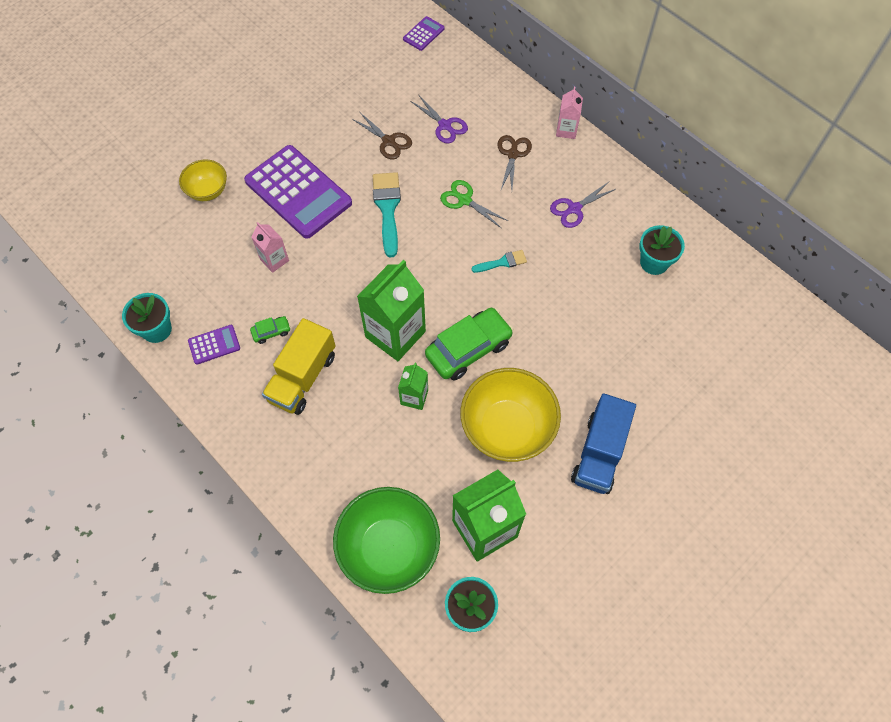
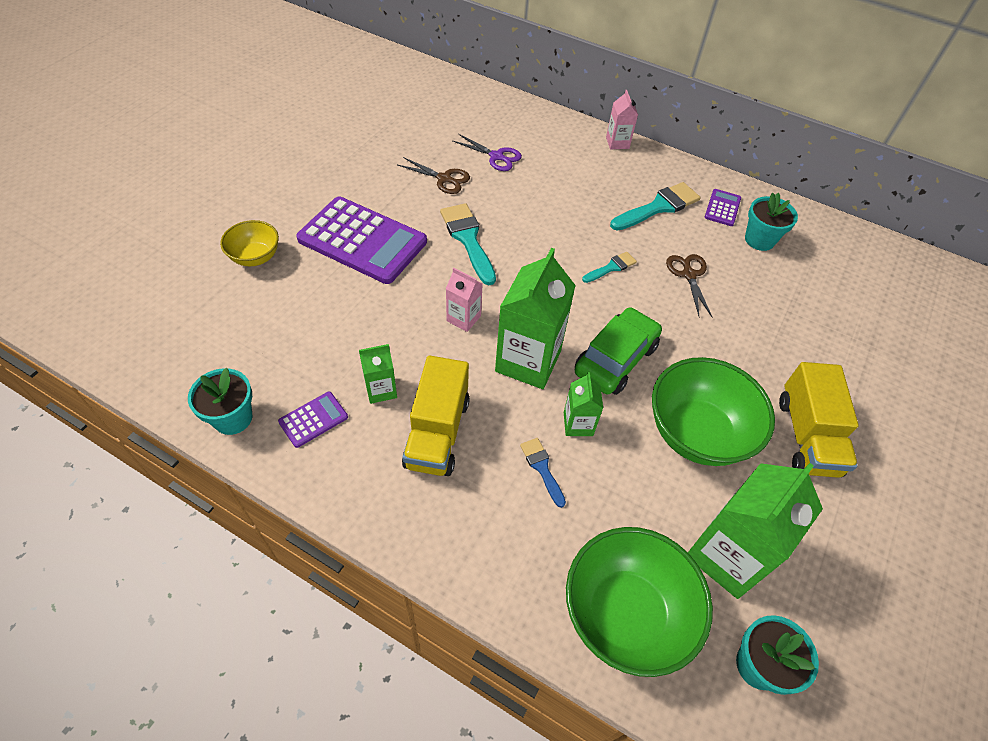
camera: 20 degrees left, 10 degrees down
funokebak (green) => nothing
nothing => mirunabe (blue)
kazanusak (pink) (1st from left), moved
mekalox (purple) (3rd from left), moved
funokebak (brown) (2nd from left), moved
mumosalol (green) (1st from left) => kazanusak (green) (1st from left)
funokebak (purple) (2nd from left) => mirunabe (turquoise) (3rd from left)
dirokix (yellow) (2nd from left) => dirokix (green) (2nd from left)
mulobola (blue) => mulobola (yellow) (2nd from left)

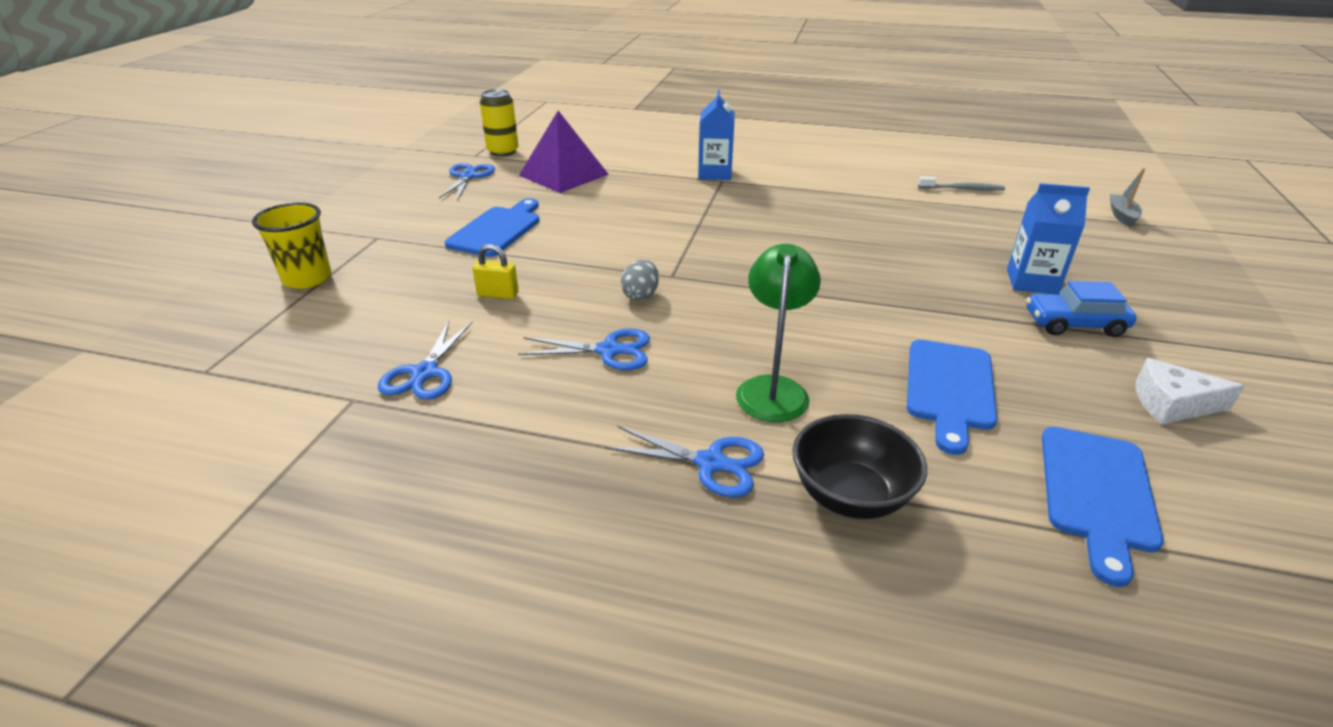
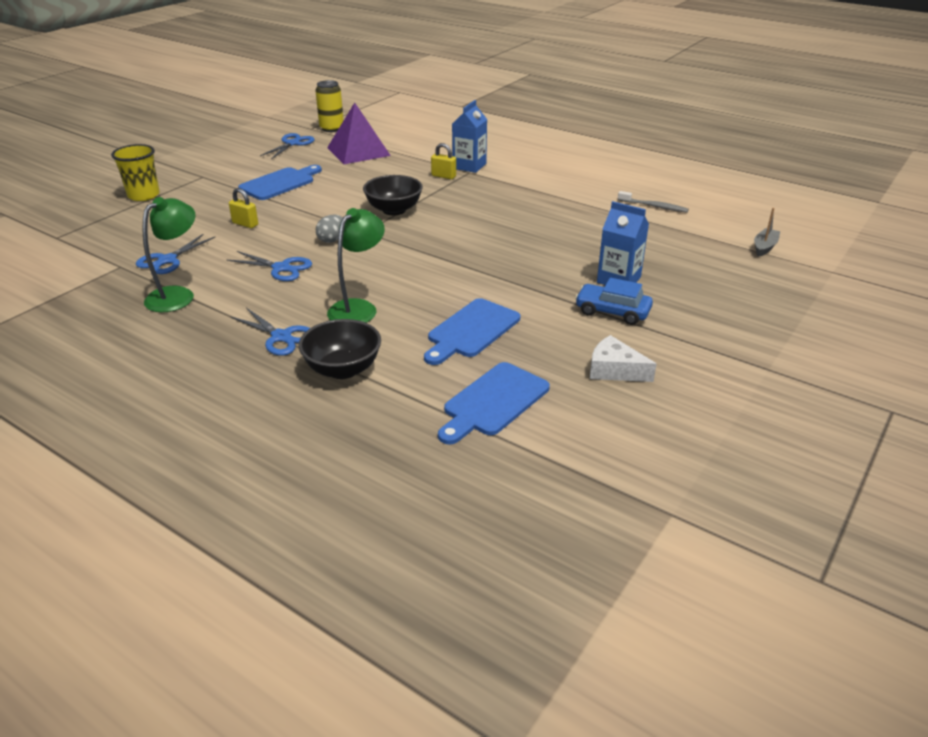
camera: 20 degrees right, 0 degrees up
nothing => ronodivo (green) (1st from left)
nothing => dirokix (black) (2nd from left)
nothing => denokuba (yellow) (2nd from left)

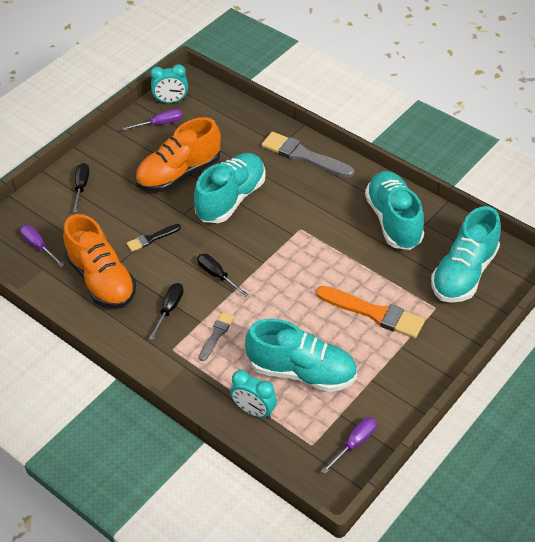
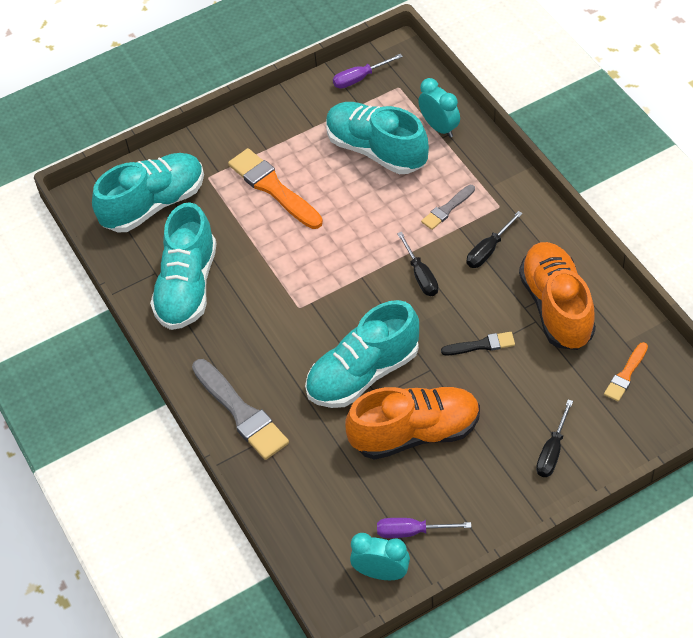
camera: 155 degrees left, 5 degrees up
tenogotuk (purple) (1st from left) => mirunabe (orange) (2nd from left)

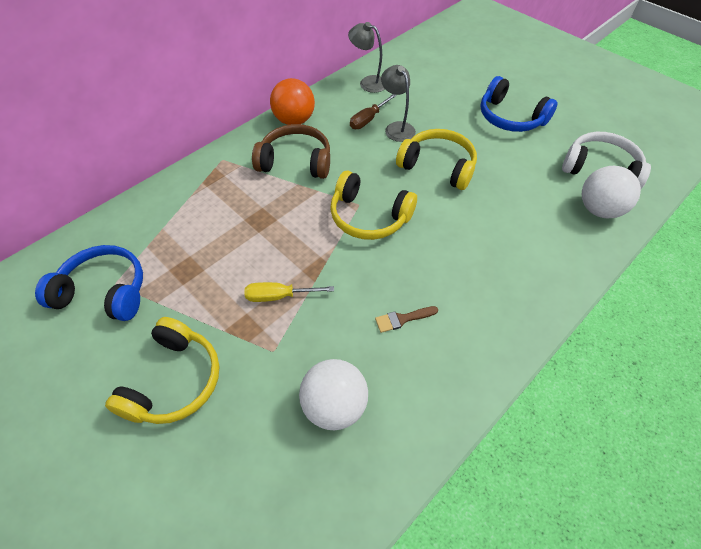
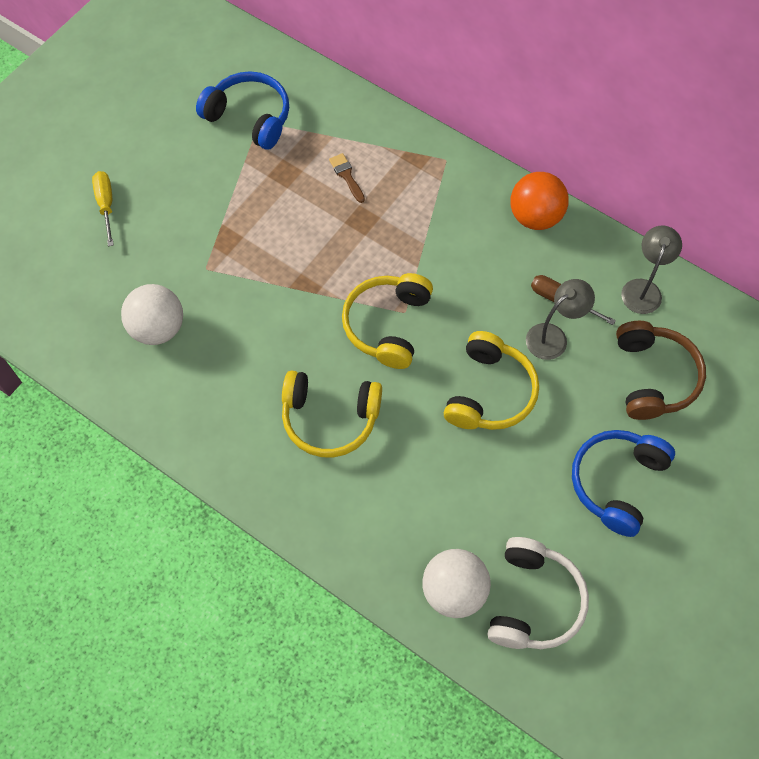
camera: 80 degrees right, 10 degrees up
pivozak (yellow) (1st from left), moved
tenogotuk (yellow), moved
pivozak (brown), moved
mirunabe (brown), moved
pivozak (blue) (1st from left), 60 degrees counterclockwise

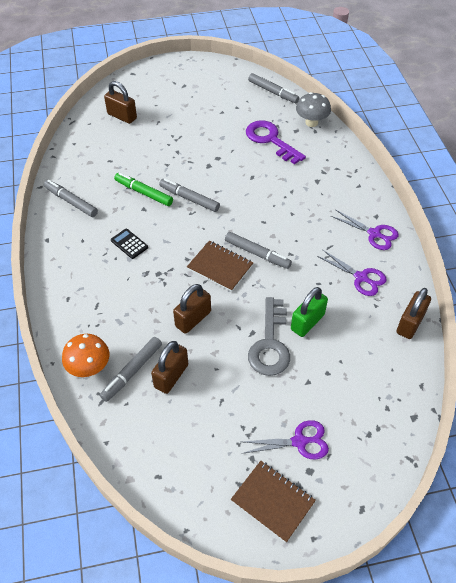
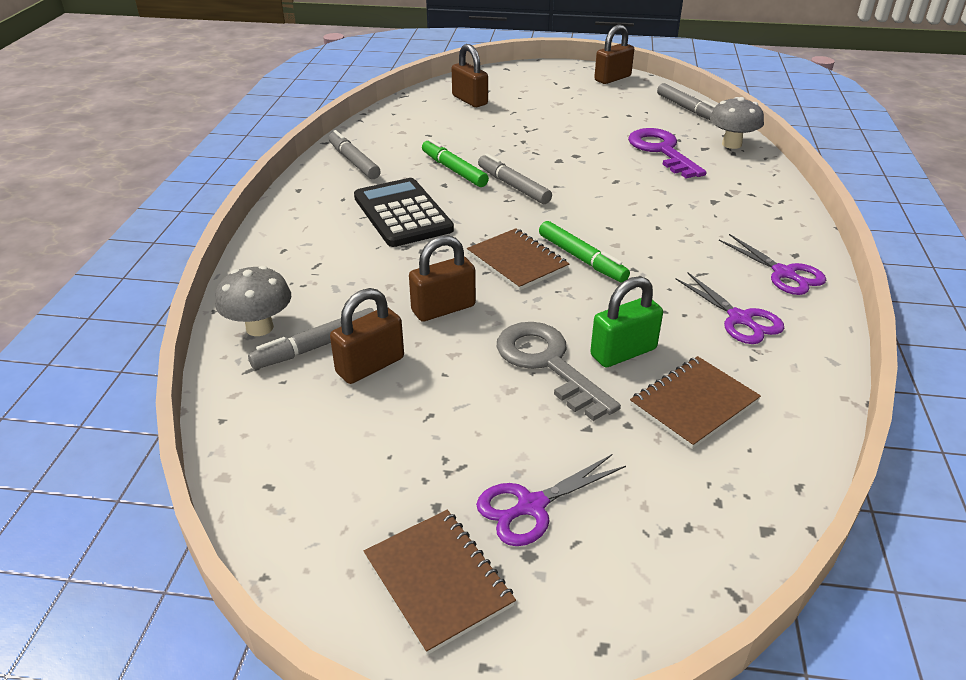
camera: 20 degrees right, 15 degrees down
nothing => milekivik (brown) (3rd from left)
denokuba (brown) (4th from left), moved
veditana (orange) => veditana (grey) (1st from left)
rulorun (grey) (4th from left) => rulorun (green) (2nd from left)
funokebak (purple) (1st from left), 135 degrees clockwise
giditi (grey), 120 degrees clockwise
mekalox (black), x2.13

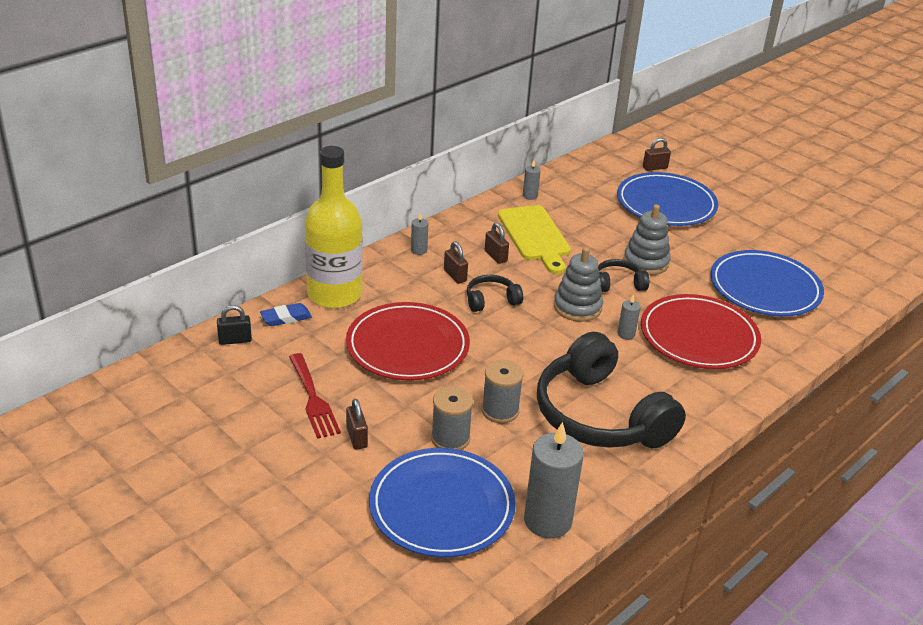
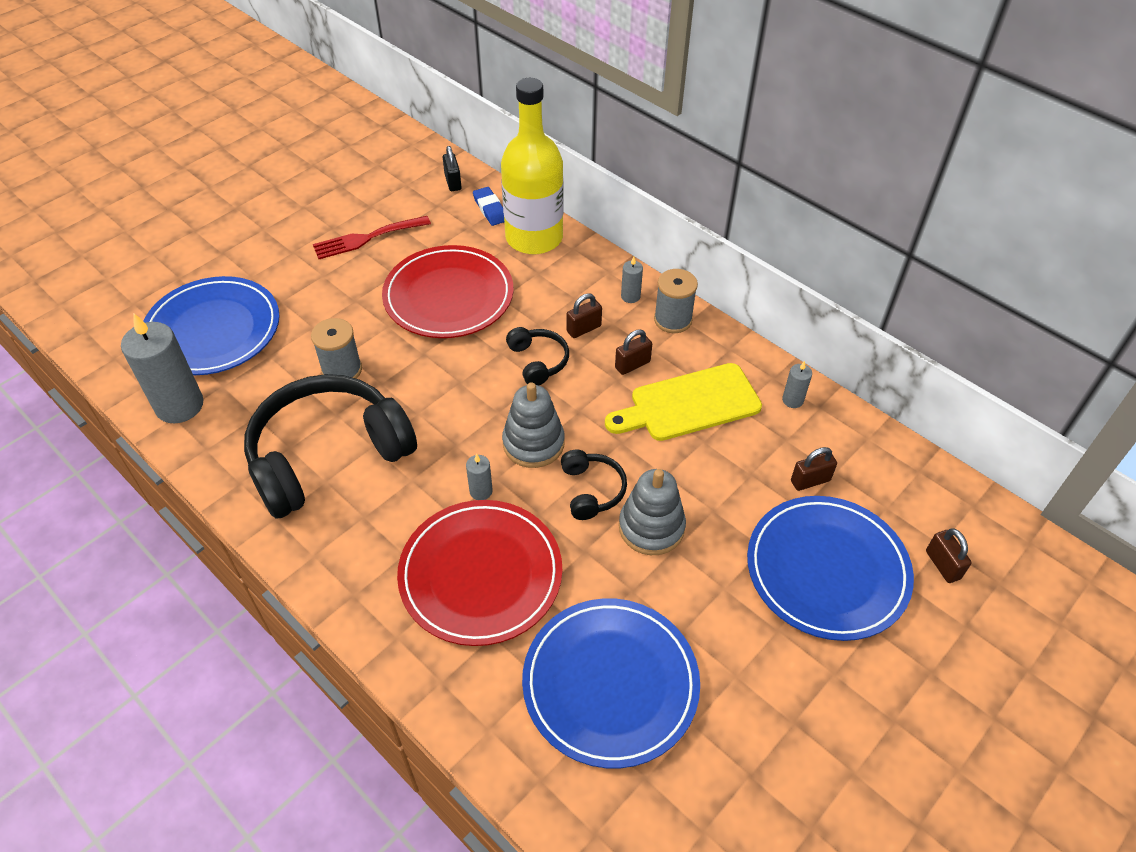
camera: 90 degrees right, 15 degrees up
denokuba (brown) (1st from left in the first image) => denokuba (brown) (3rd from left), moved
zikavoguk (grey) (1st from left in the first image) => zikavoguk (grey) (2nd from left), moved

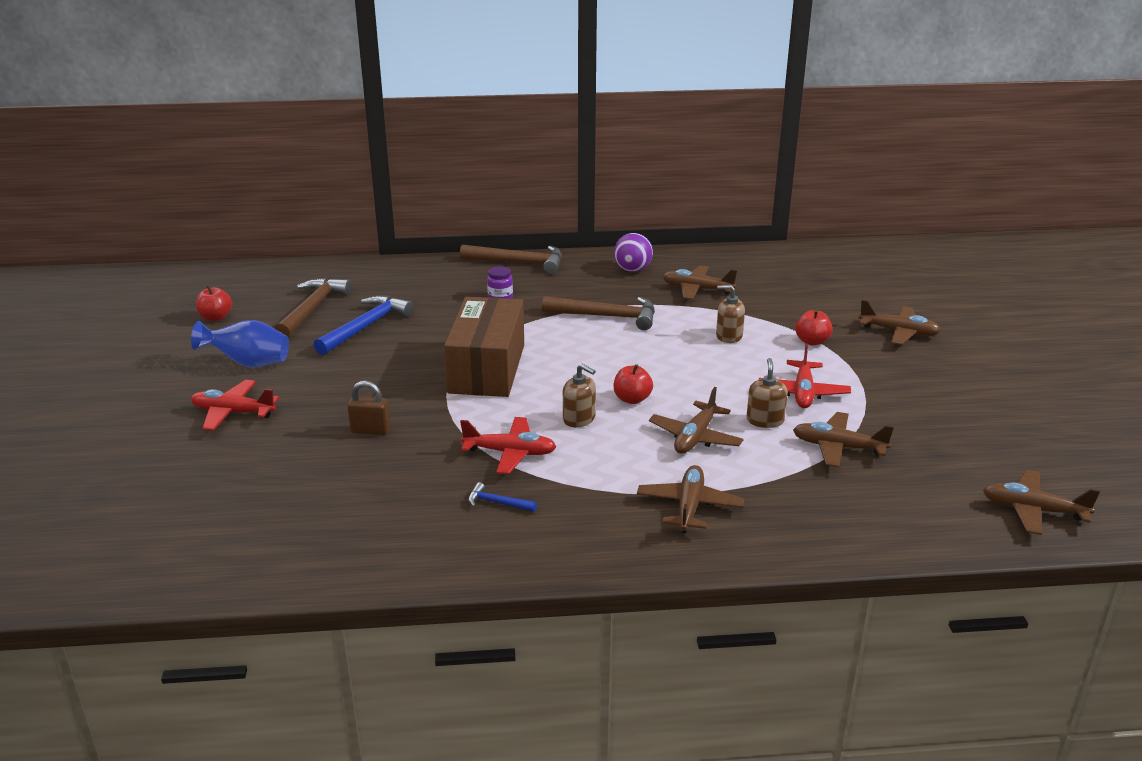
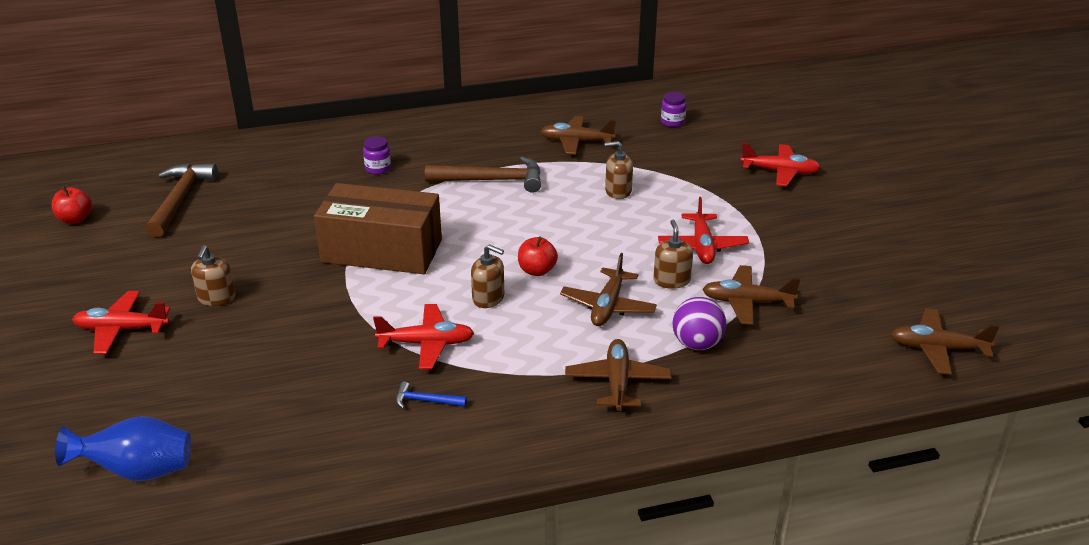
camera: 10 degrees left, 5 degrees up
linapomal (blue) (1st from left) => nothing
denokuba (brown) => nothing
linapomal (brown) (2nd from left) => nothing
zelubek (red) (3rd from left) => nothing
nothing => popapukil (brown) (1st from left)
nothing => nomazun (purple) (2nd from left)
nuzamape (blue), moved
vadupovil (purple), moved
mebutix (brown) (5th from left) => mebutix (red) (4th from left)
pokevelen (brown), 75 degrees counterclockwise

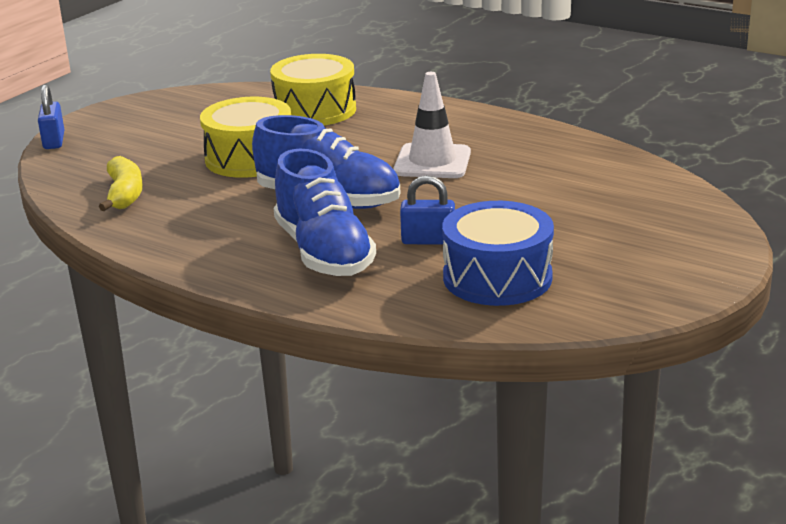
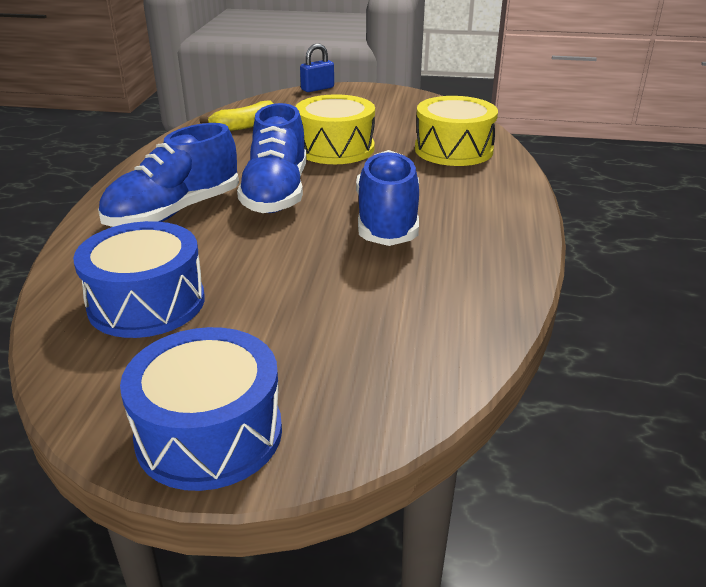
camera: 65 degrees right, 5 degrees up
denokuba (blue) (2nd from left) => nothing
nothing => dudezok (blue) (2nd from left)
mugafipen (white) => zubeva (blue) (3rd from left)

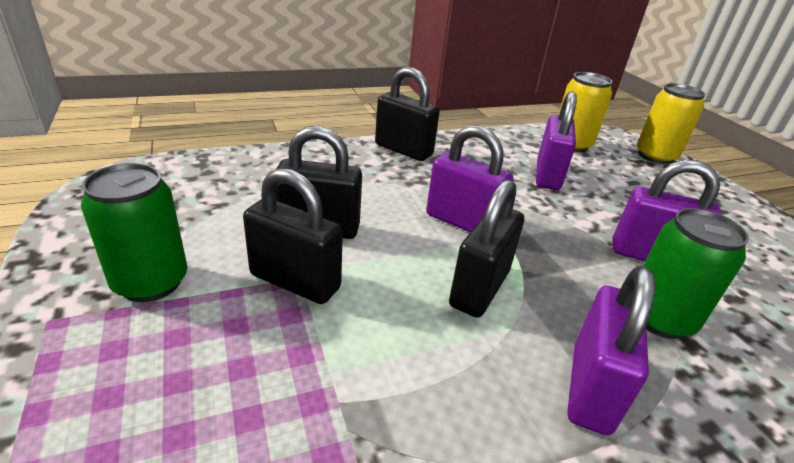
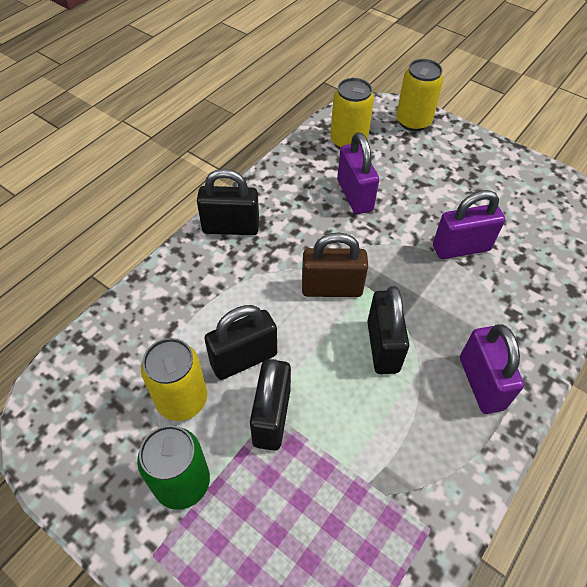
camera: 30 degrees left, 20 degrees up
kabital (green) (2nd from left) => nothing
nothing => kabital (yellow) (1st from left)
denokuba (purple) (1st from left) => denokuba (brown)
denokuba (black) (1st from left in the first image) => denokuba (black) (3rd from left), 75 degrees counterclockwise

